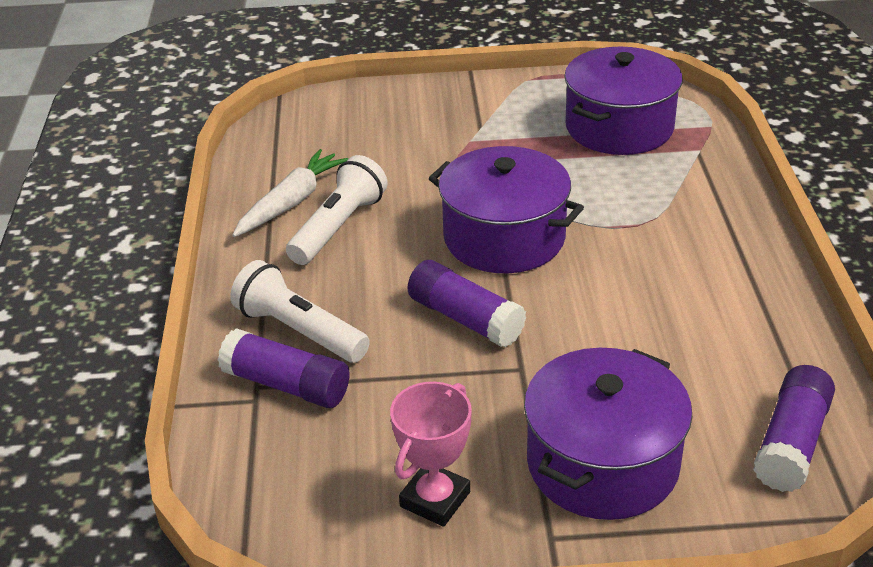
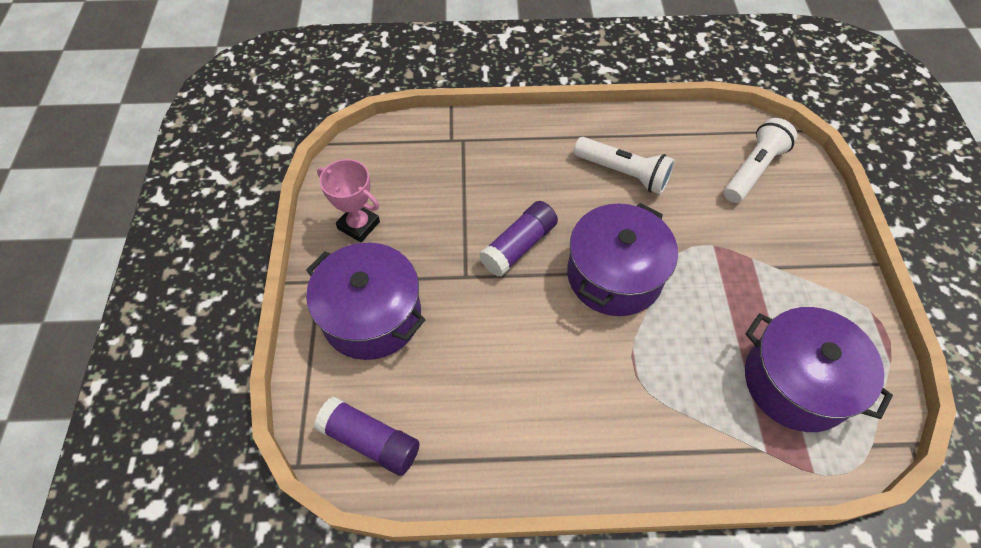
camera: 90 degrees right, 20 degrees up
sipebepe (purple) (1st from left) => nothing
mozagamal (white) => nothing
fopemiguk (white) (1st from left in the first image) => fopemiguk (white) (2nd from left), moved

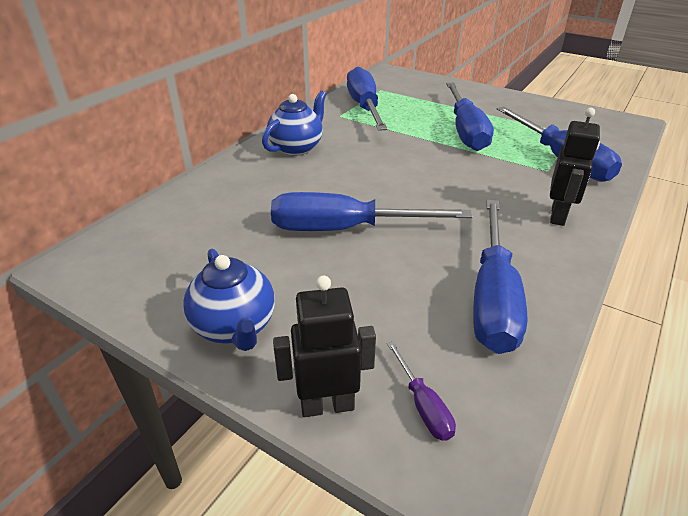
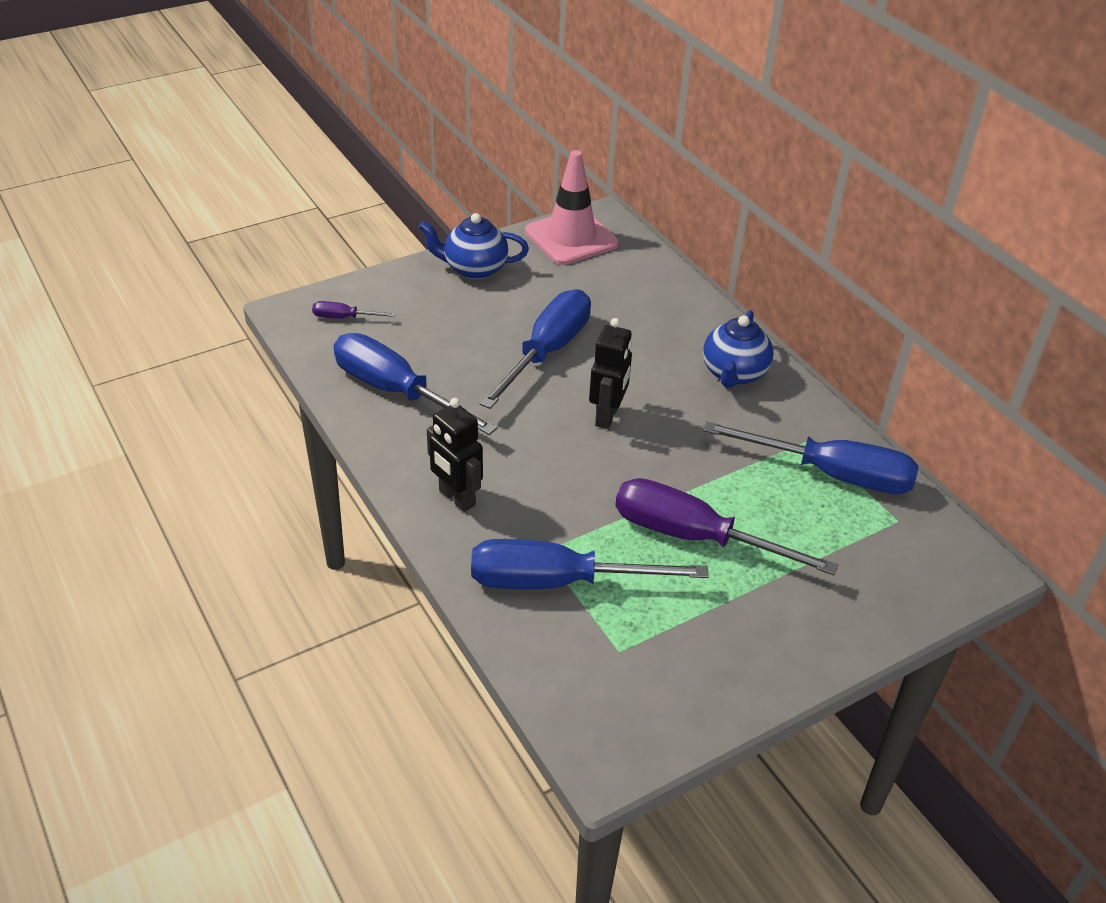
camera: 115 degrees right, 5 degrees up
nothing => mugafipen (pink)
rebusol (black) (1st from left in the first image) => rebusol (black) (2nd from left), moved
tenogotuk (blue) (3rd from left) => tenogotuk (purple) (2nd from left)
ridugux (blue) (2nd from left), 45 degrees clockwise

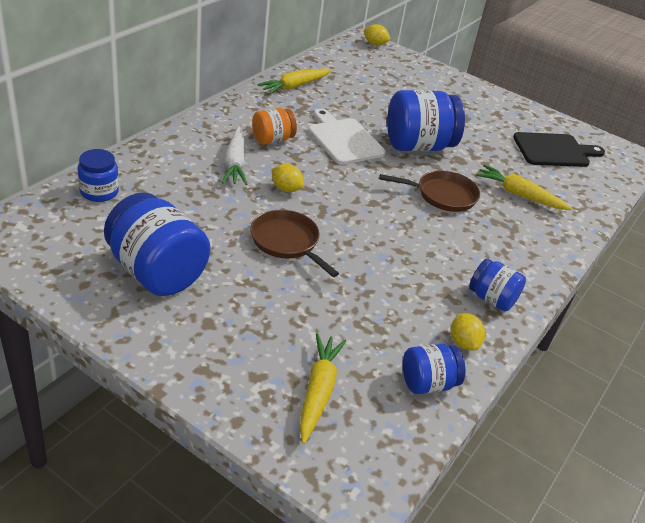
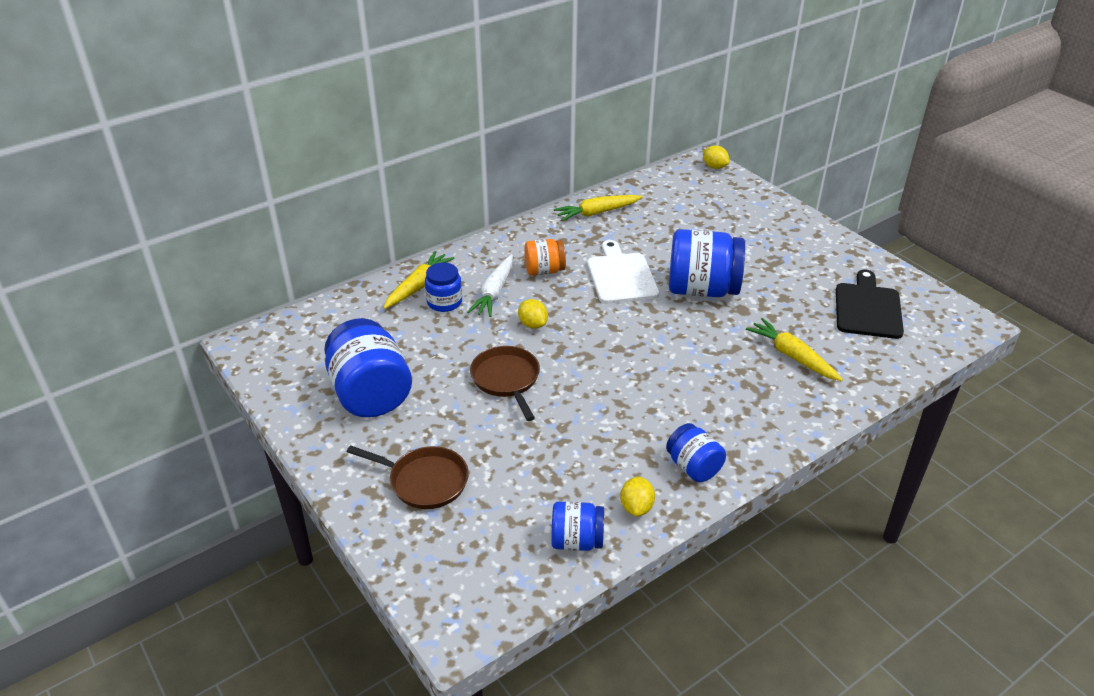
camera: 25 degrees right, 0 degrees up
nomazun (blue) (1st from left in the first image) => nomazun (blue) (2nd from left), moved
mozagamal (yellow) (2nd from left in the first image) => mozagamal (yellow) (1st from left), moved
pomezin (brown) (2nd from left in the first image) => pomezin (brown) (1st from left), moved
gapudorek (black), 90 degrees counterclockwise

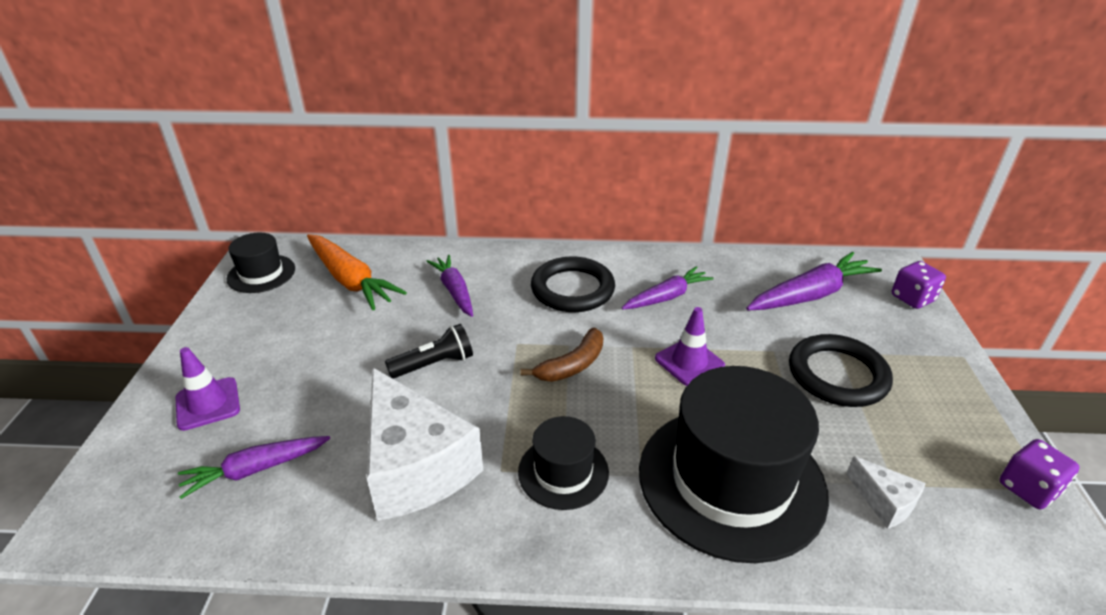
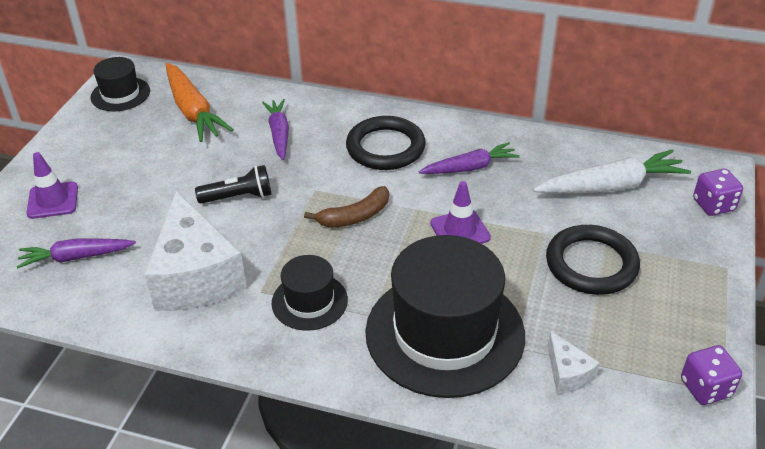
camera: 15 degrees right, 5 degrees up
mozagamal (purple) (4th from left) => mozagamal (white)

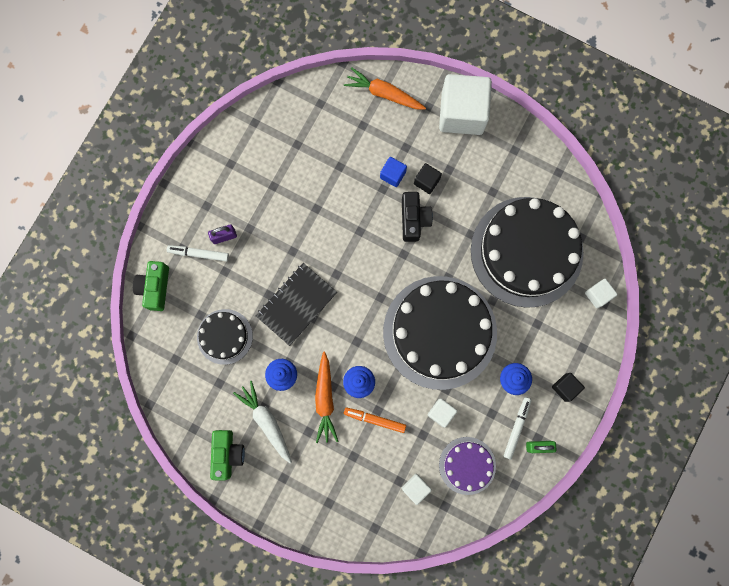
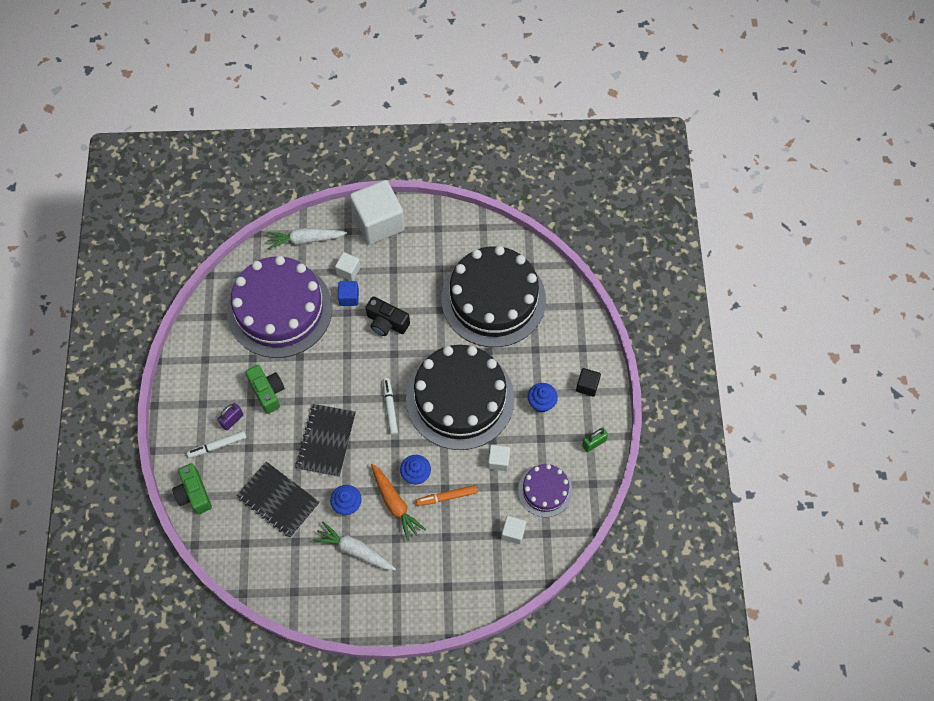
camera: 30 degrees left, 15 degrees down
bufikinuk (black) (1st from left) => nothing
nothing => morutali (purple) (1st from left)
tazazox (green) (2nd from left), moved
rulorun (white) (2nd from left), moved
bufikinuk (white) (4th from left in the first image) => bufikinuk (white) (1st from left), moved
morutali (black) (1st from left) => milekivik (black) (1st from left)
mozagamal (orange) (2nd from left) => mozagamal (white) (1st from left)
tazazox (black), 150 degrees clockwise

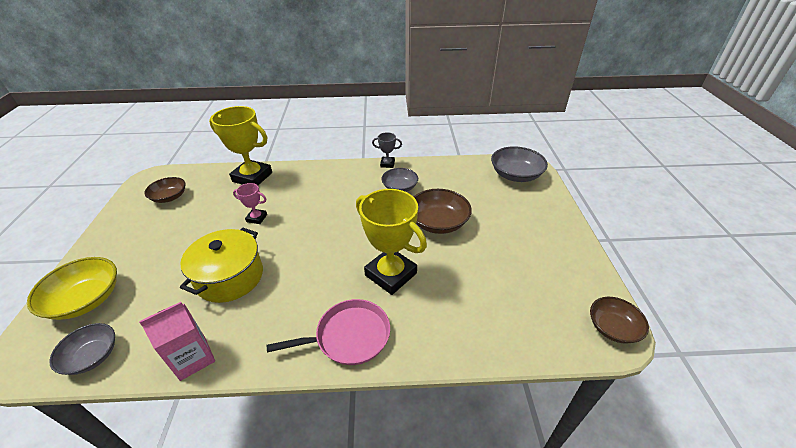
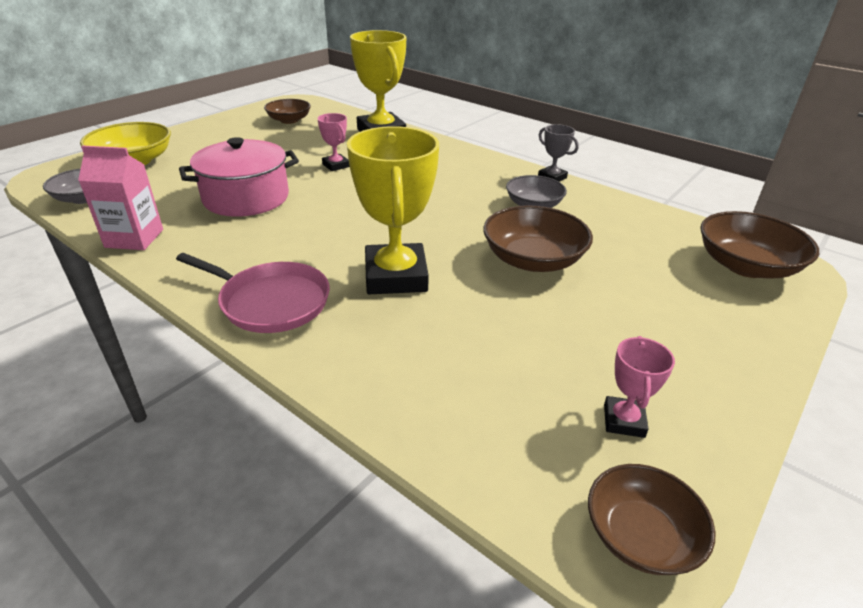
camera: 40 degrees right, 5 degrees down
nothing => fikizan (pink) (2nd from left)
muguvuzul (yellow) => muguvuzul (pink)
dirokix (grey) (3rd from left) => dirokix (brown) (4th from left)

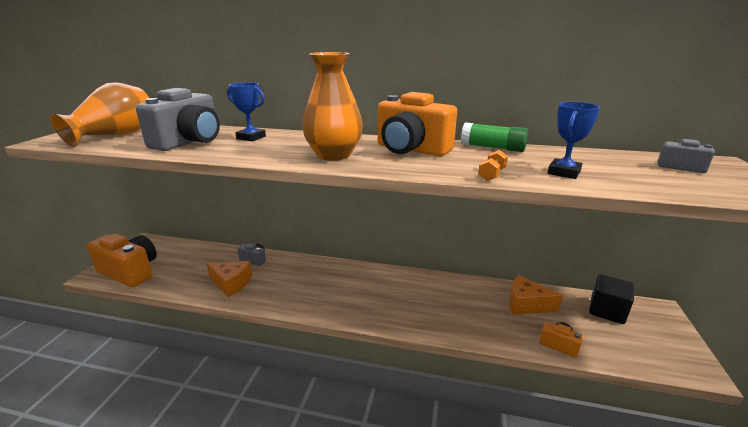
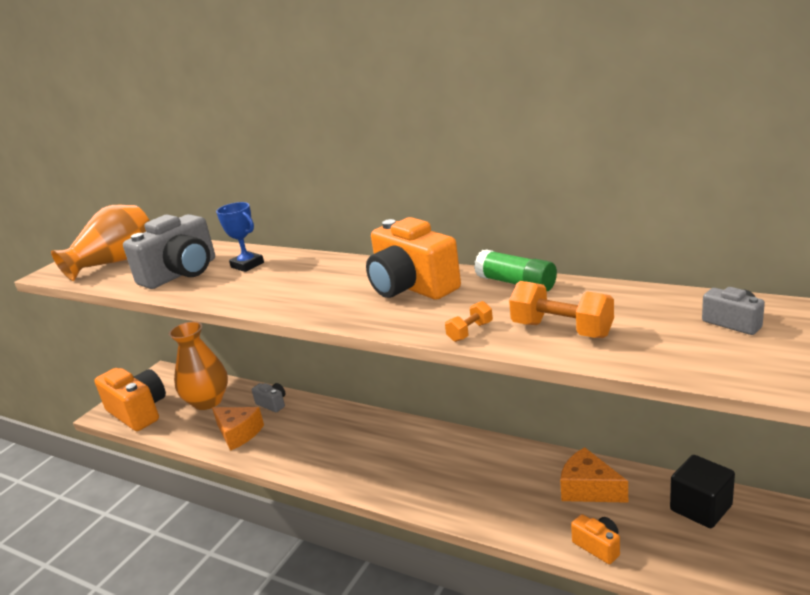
camera: 20 degrees right, 0 degrees up
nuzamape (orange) (2nd from left), moved
fikizan (blue) (2nd from left) => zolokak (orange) (2nd from left)

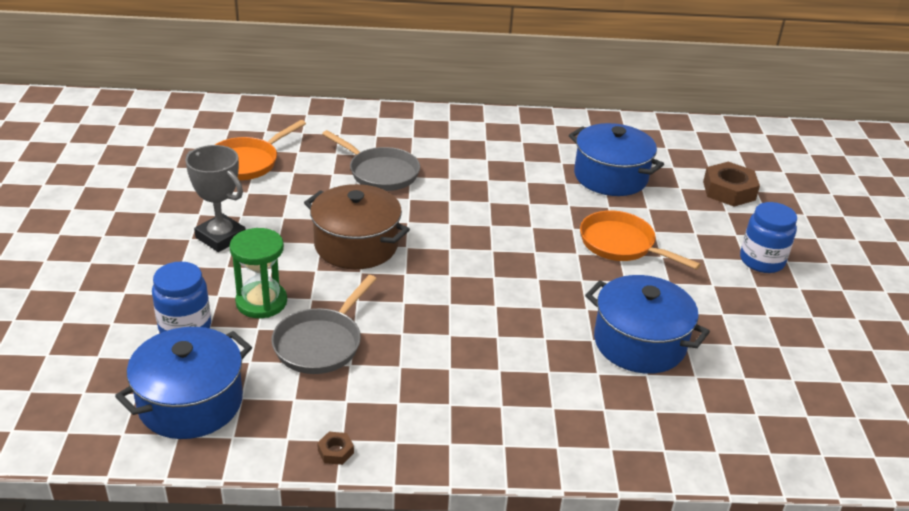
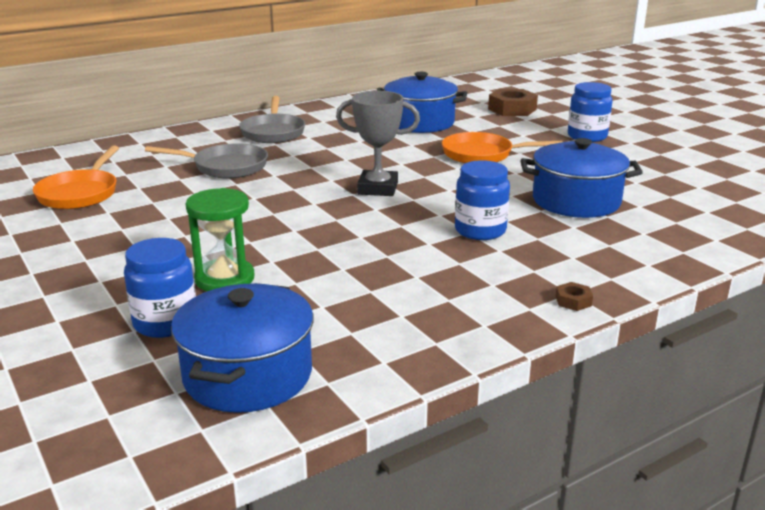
camera: 30 degrees left, 10 degrees down
muguvuzul (brown) => nothing
nothing => nomazun (blue) (2nd from left)
fikizan (grey), moved
pomezin (grey) (1st from left in the first image) => pomezin (grey) (2nd from left), moved
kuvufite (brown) (1st from left in the first image) => kuvufite (brown) (2nd from left), moved

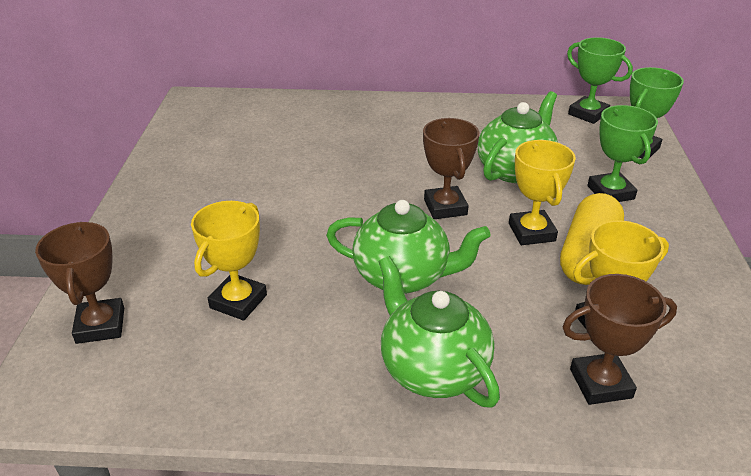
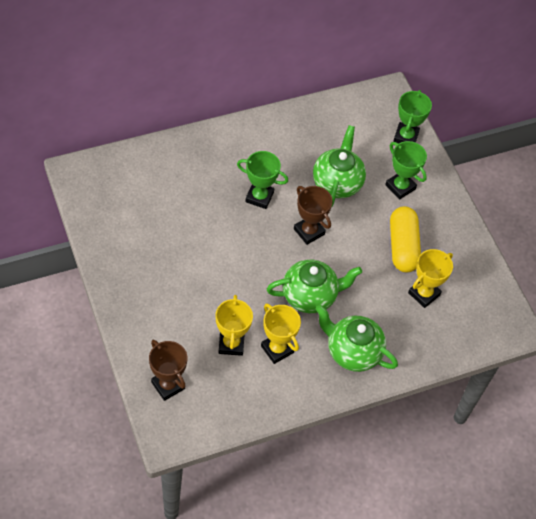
camera: 30 degrees left, 20 degrees up
fikizan (brown) (3rd from left) => nothing
fikizan (yellow) (2nd from left), moved
fikizan (green) (1st from left), moved

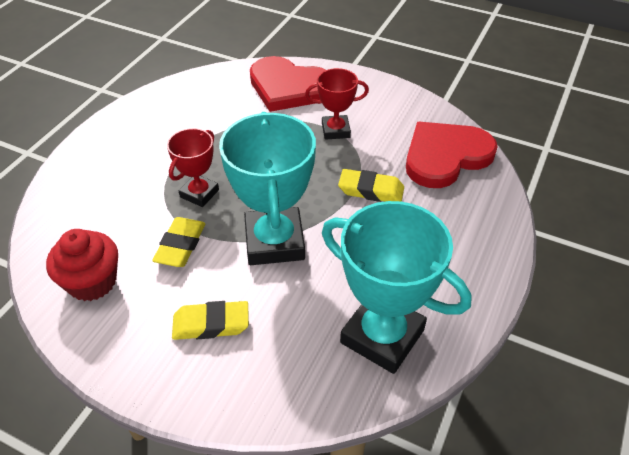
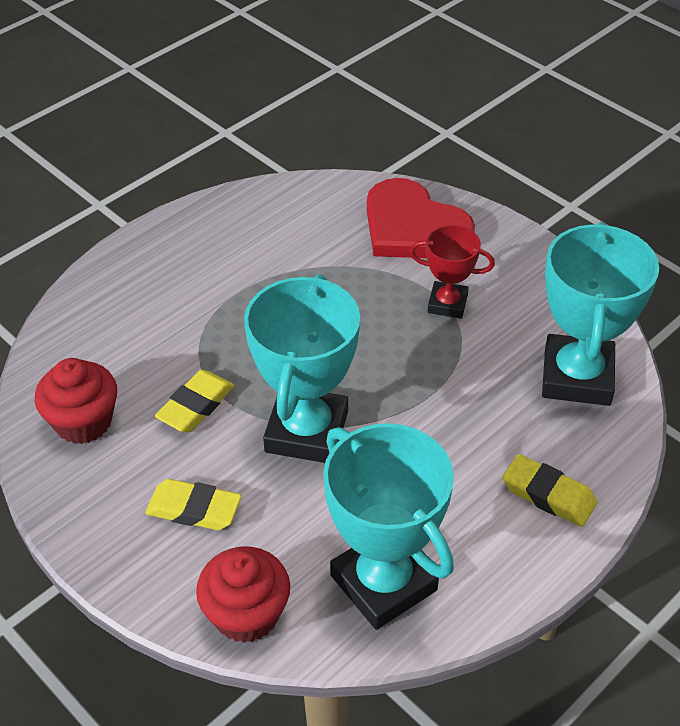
camera: 20 degrees right, 0 degrees up
fikizan (red) (1st from left) => nothing
nothing => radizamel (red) (2nd from left)
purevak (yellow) (3rd from left), moved
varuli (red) (2nd from left) => fikizan (turquoise) (3rd from left)

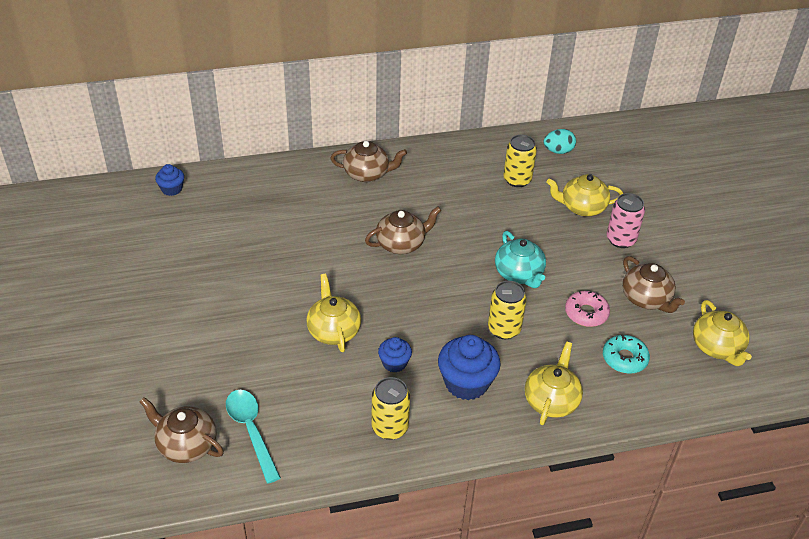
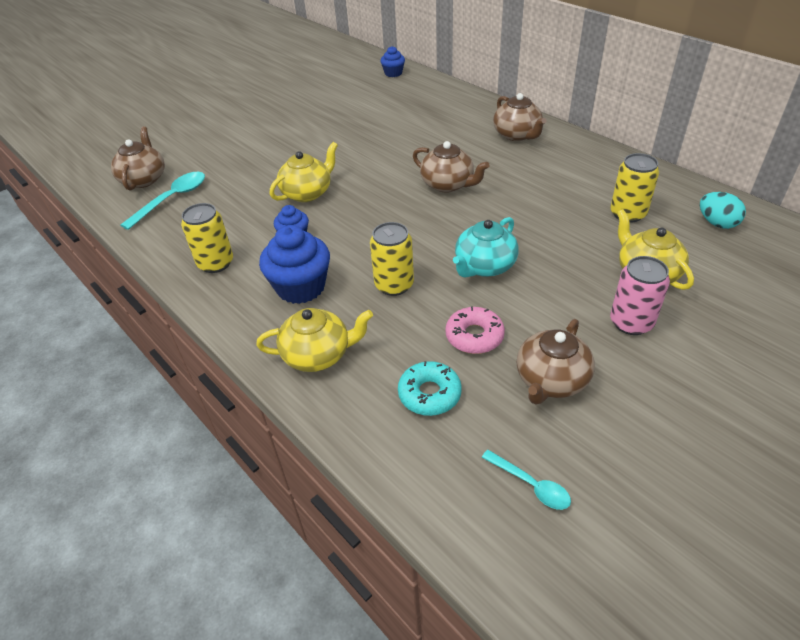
camera: 65 degrees right, 0 degrees up
ridugux (yellow) (4th from left) => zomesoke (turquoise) (2nd from left)

